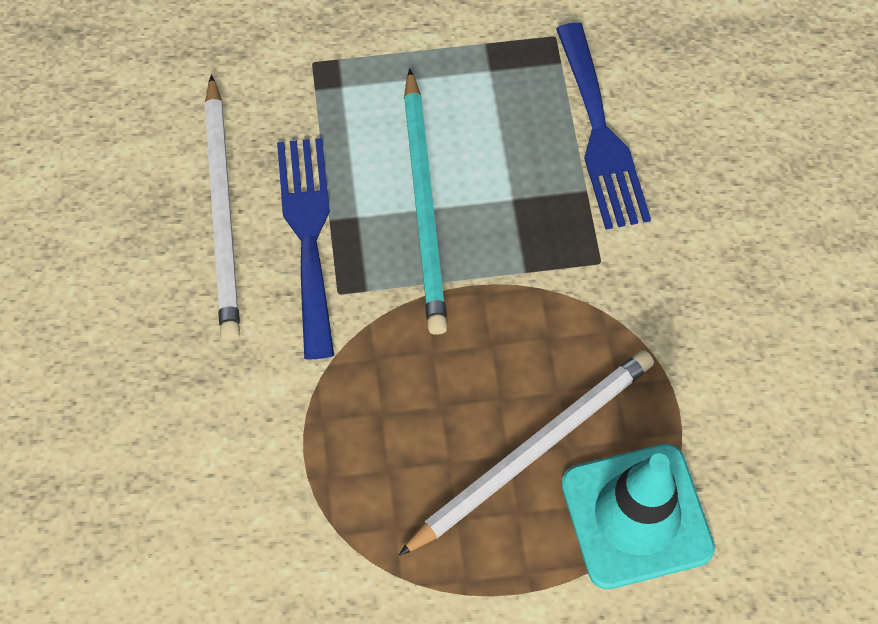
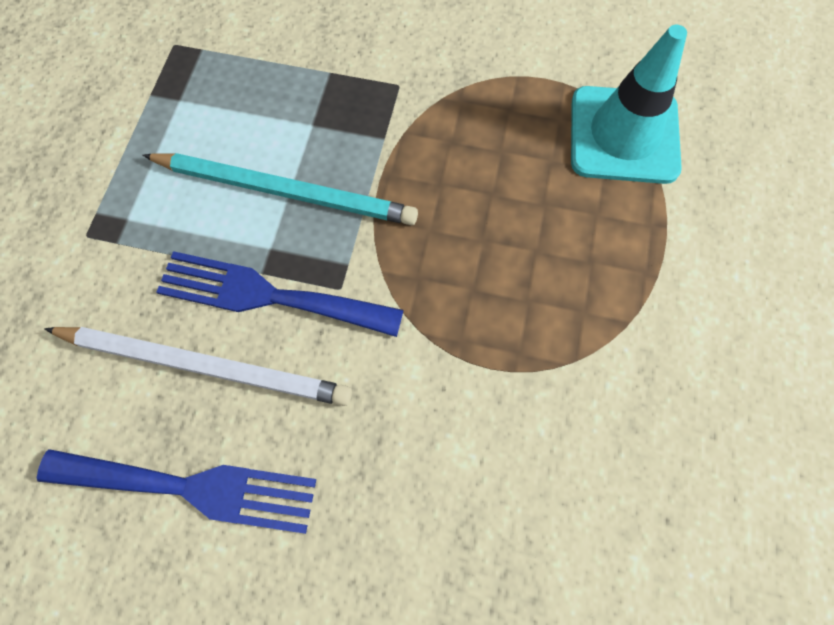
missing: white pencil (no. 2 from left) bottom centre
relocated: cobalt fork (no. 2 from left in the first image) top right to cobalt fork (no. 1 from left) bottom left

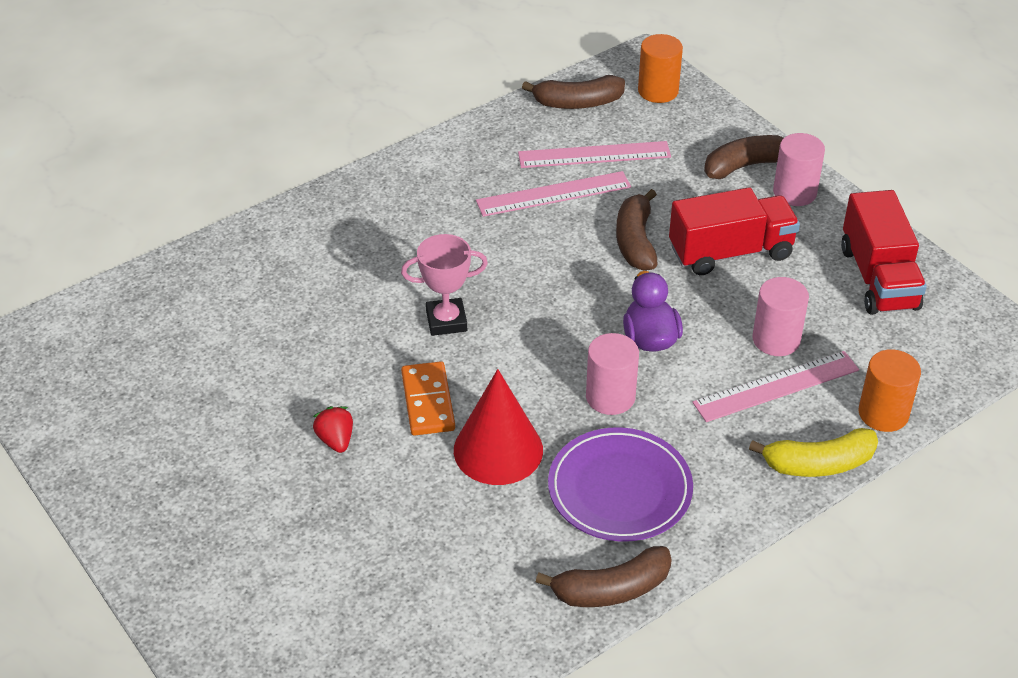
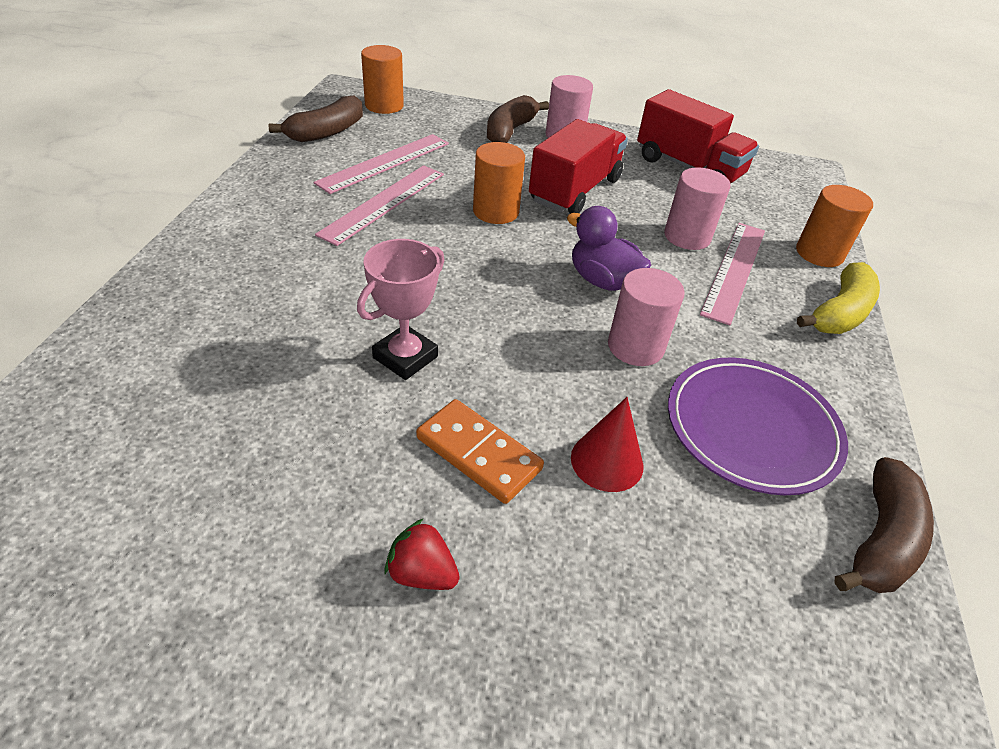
exchanged: dark brown banana (no. 3 from left) centre to orange cylinder (no. 2 from left) top centre
size: red cone centre = centre x0.62

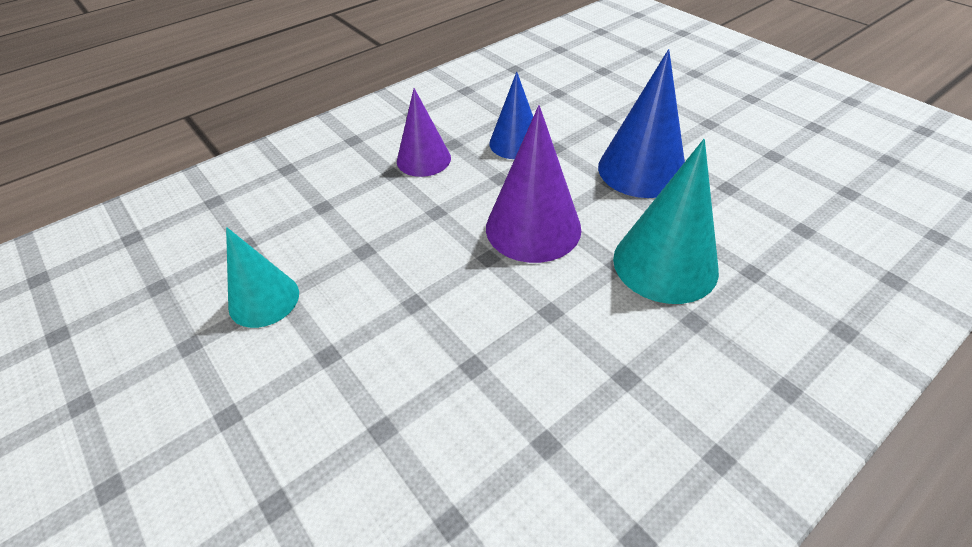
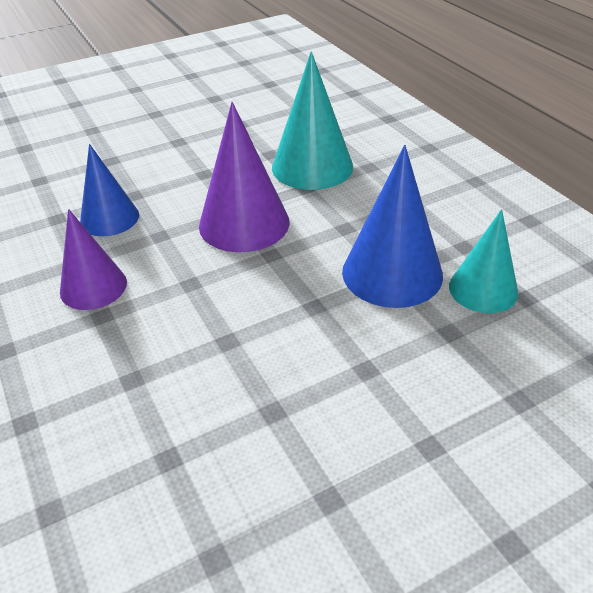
relocated: teal cone (no. 1 from left in the first image) middle left to teal cone (no. 2 from left) middle right; cobalt cone (no. 2 from left) top centre to centre

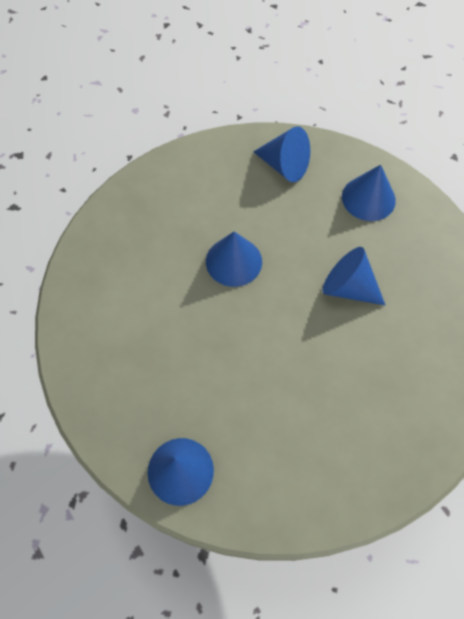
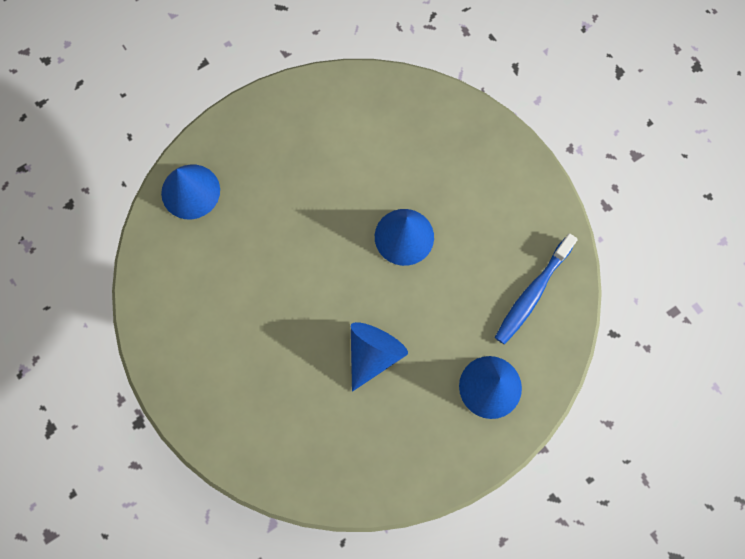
exchanged: cobalt cone (no. 3 from left) top centre to cobalt dental brush middle right

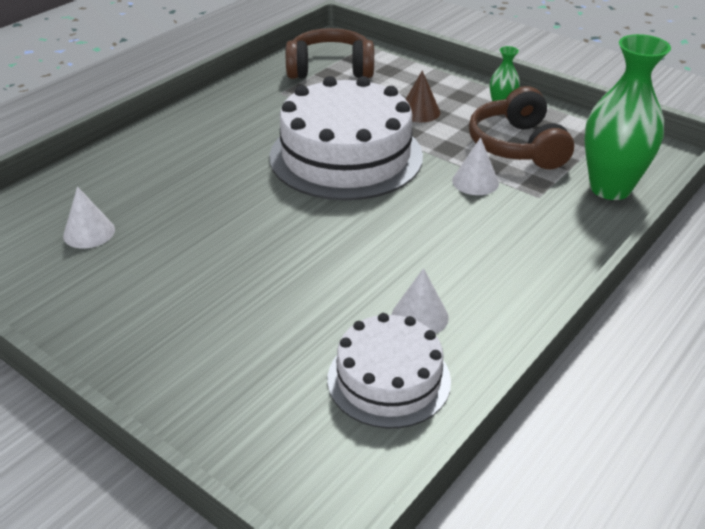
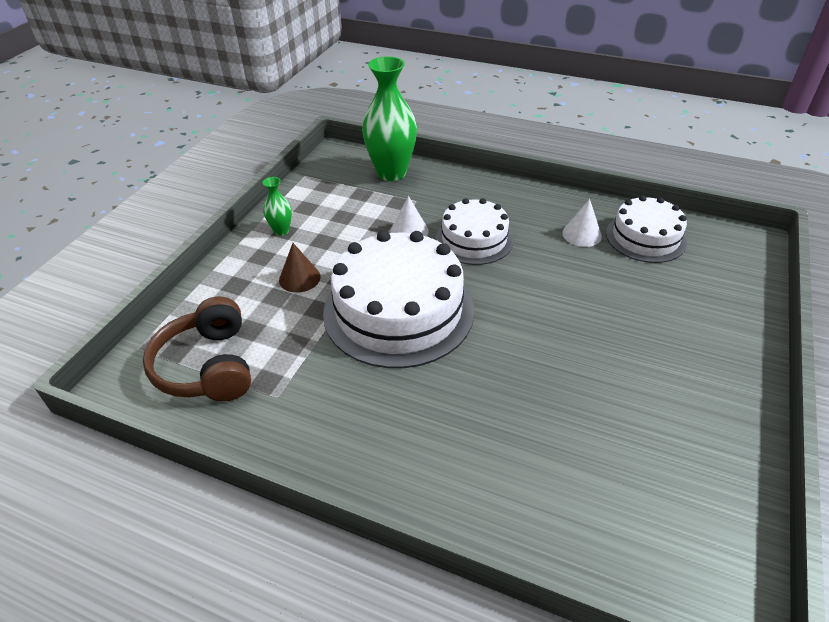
missing: white cone (no. 1 from left) middle left; dark brown over-ear headphones (no. 2 from left) top right
appeared: white layer cake (no. 2 from left) centre

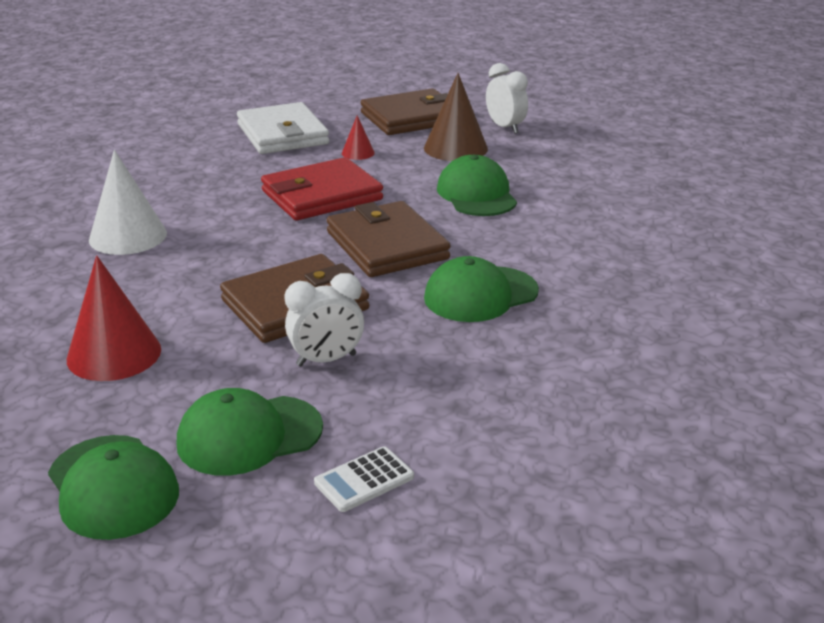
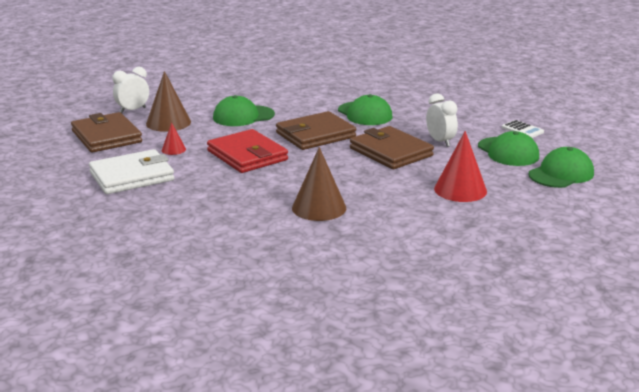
colour: white cone top left to dark brown cone (no. 2 from left) centre

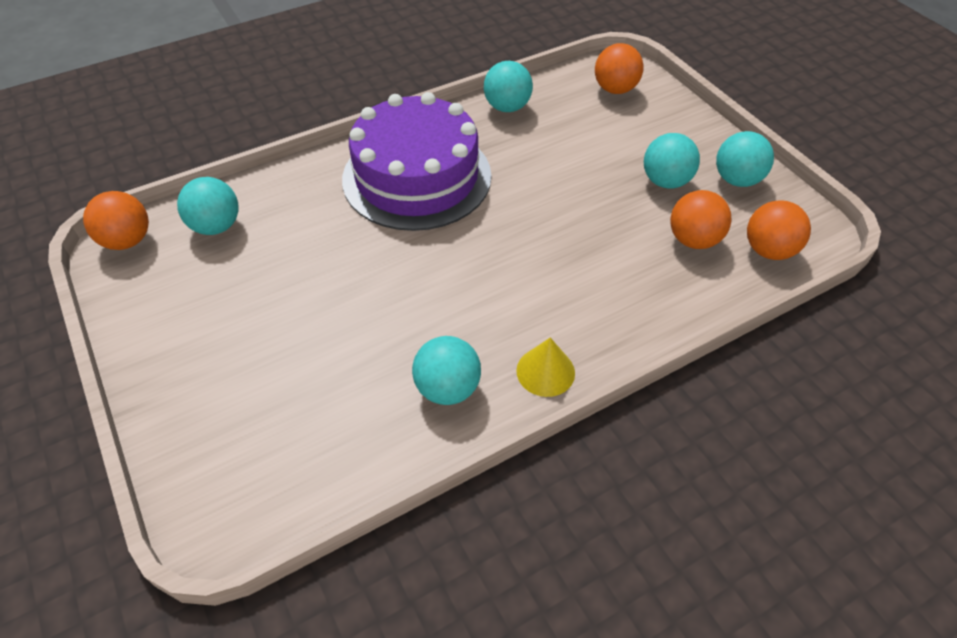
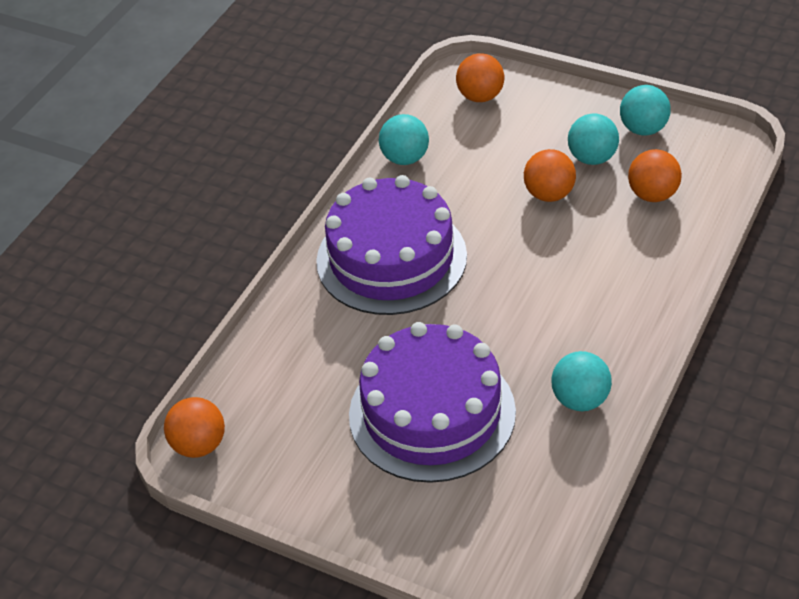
missing: teal sphere (no. 1 from left) top left; golden cone centre
appeared: purple layer cake (no. 2 from left) bottom centre
relocated: orange sphere (no. 4 from left in the first image) middle right to orange sphere (no. 3 from left) top right

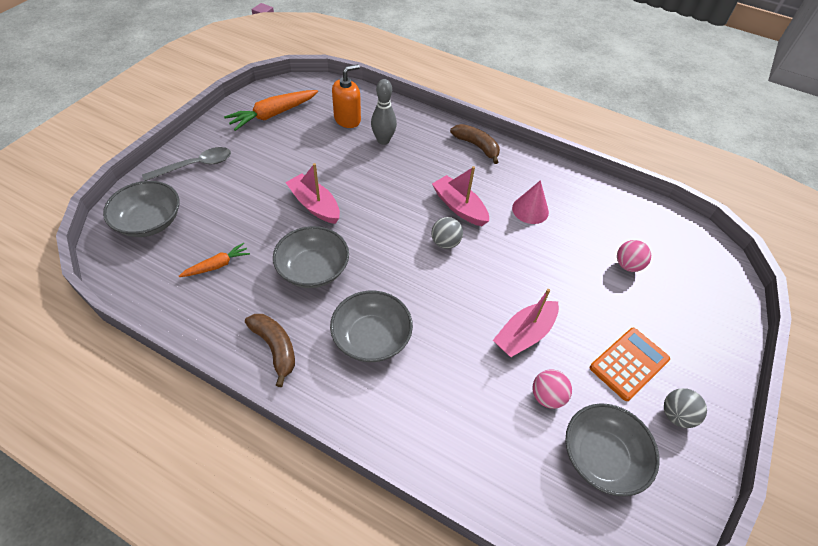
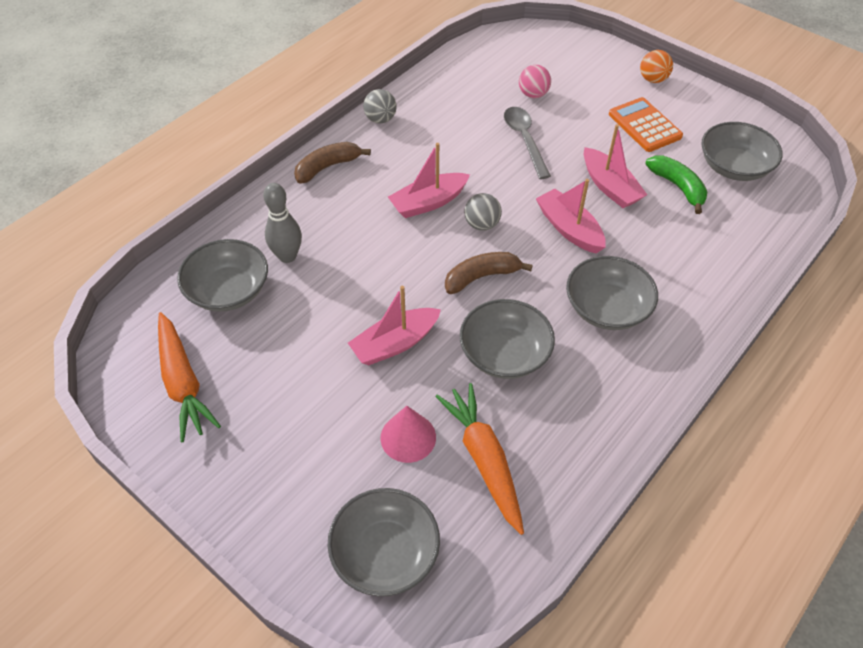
appeared: rosy sailboat (no. 3 from left) centre; orange sphere top right
relocated: grey tablespoon top left to top centre; dark brown banana (no. 1 from left in the first image) middle left to dark brown banana (no. 2 from left) centre; rosy cone centre to bottom centre; grey sphere (no. 2 from left in the first image) bottom right to grey sphere (no. 1 from left) top centre
exchanged: orange soap dispenser top centre to grey bowl (no. 1 from left) middle left; rosy sphere (no. 1 from left) bottom right to emerald banana top right
size: orange toy carrot (no. 1 from left in the first image) middle left = bottom centre x1.76

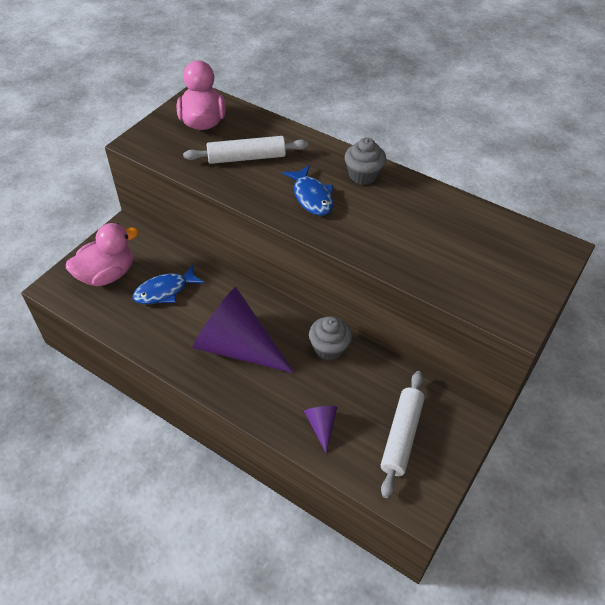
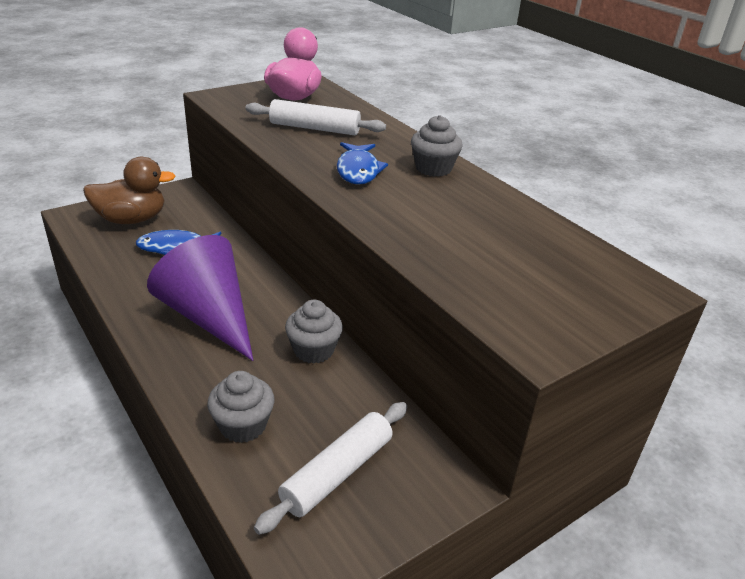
exchanged: purple cone (no. 2 from left) bottom centre to grey cupcake (no. 1 from left) bottom left
colour: rosy toy duck (no. 1 from left) middle left to dark brown toy duck top left

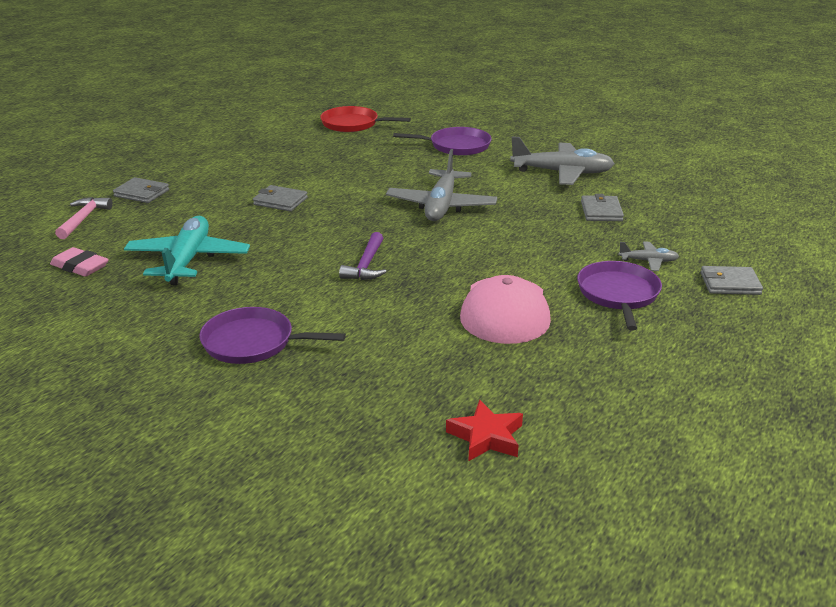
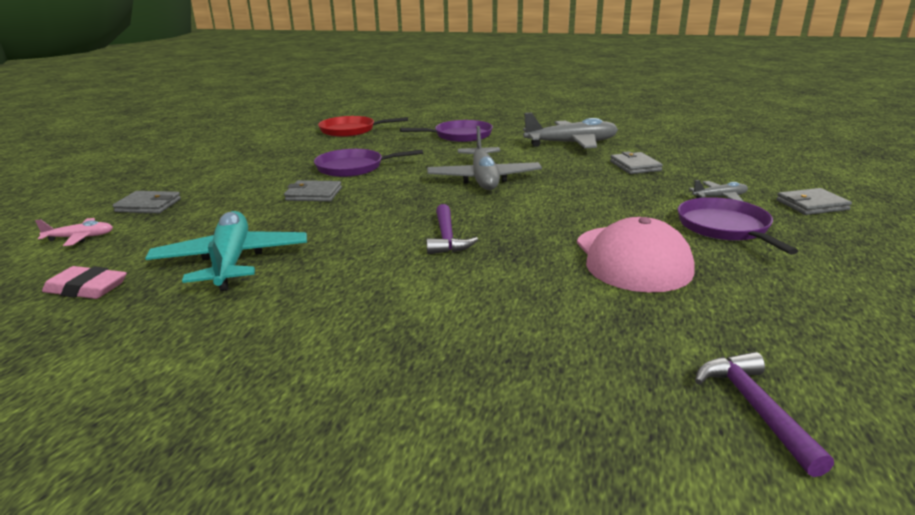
relocated: purple skillet (no. 1 from left) middle left to top centre
exchanged: rosy claw hammer middle left to rosy plane middle left; red star shape bottom centre to purple claw hammer (no. 2 from left) bottom right

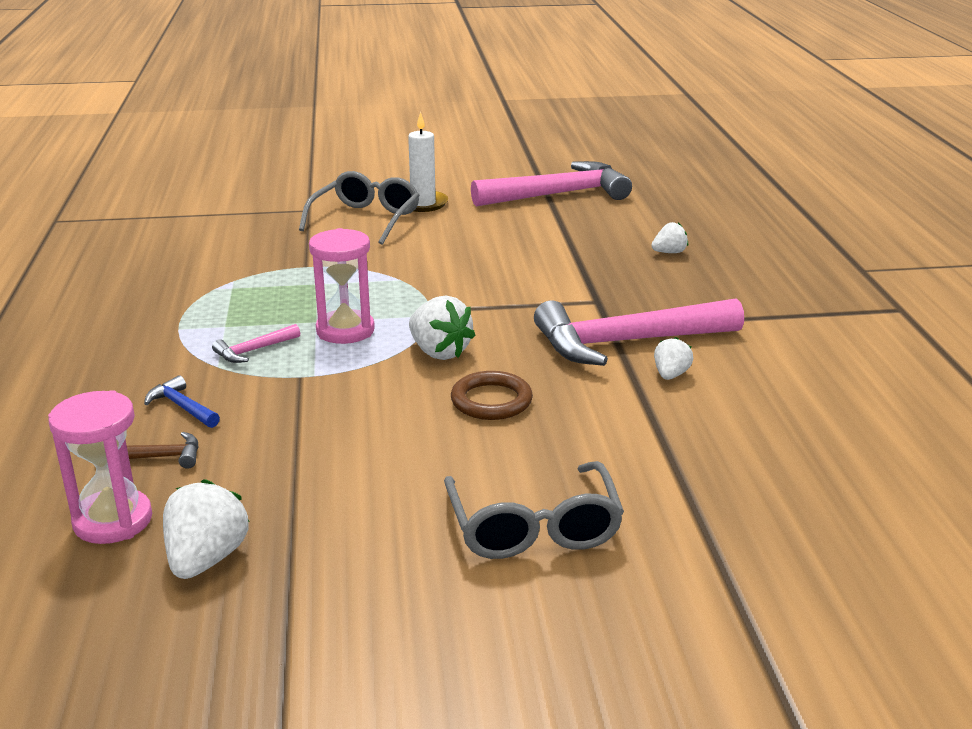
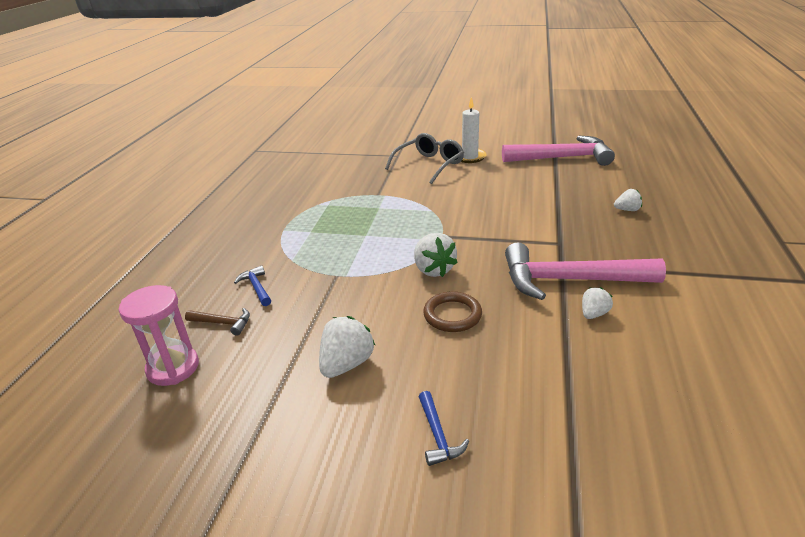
missing: rosy claw hammer (no. 1 from left) middle left; rosy sandglass (no. 2 from left) centre
relocated: white berry (no. 1 from left) bottom left to centre
exchanged: grey eyeglasses (no. 2 from left) bottom centre to cobalt claw hammer (no. 2 from left) bottom centre

